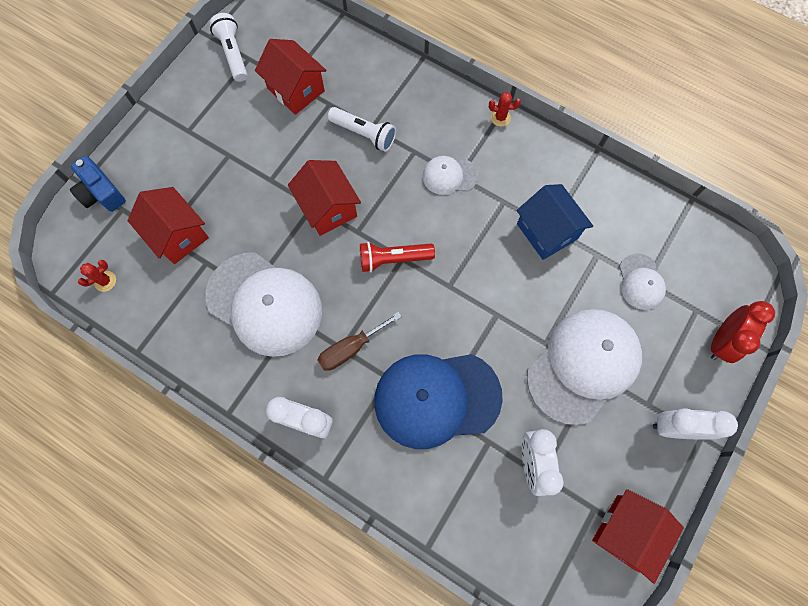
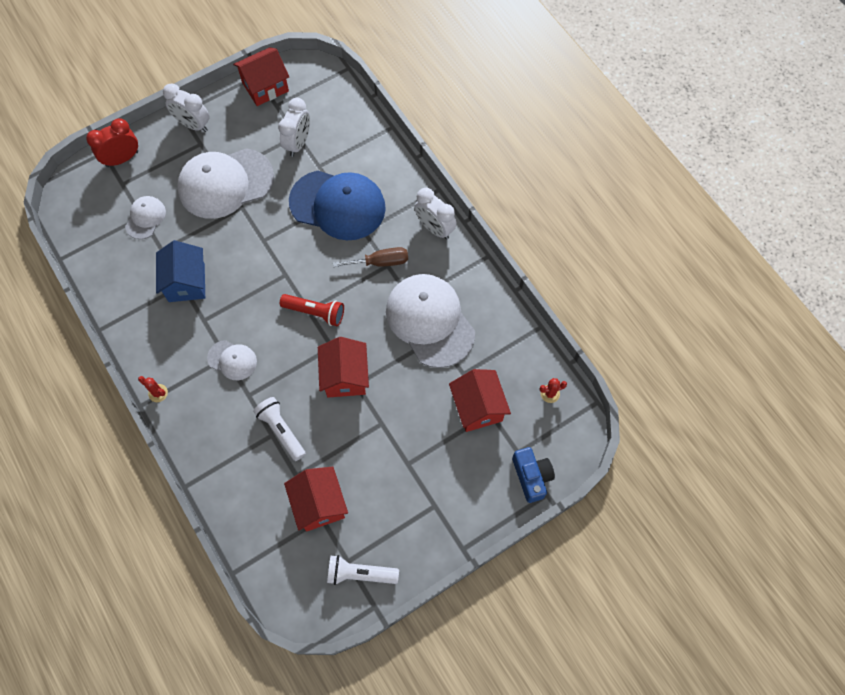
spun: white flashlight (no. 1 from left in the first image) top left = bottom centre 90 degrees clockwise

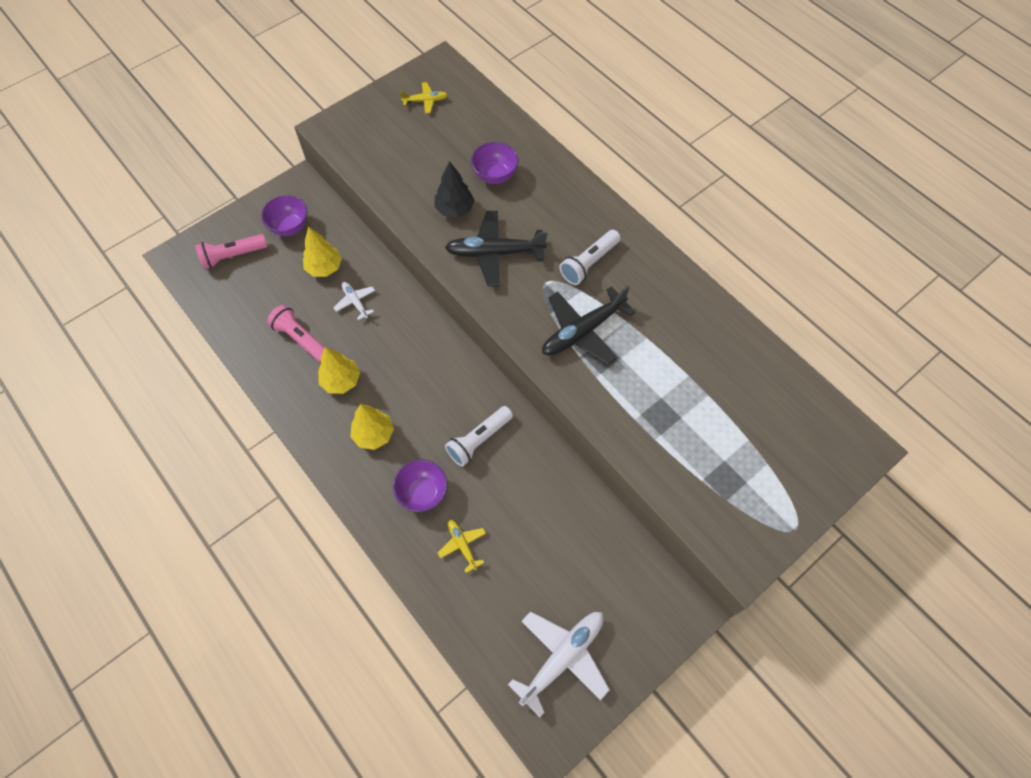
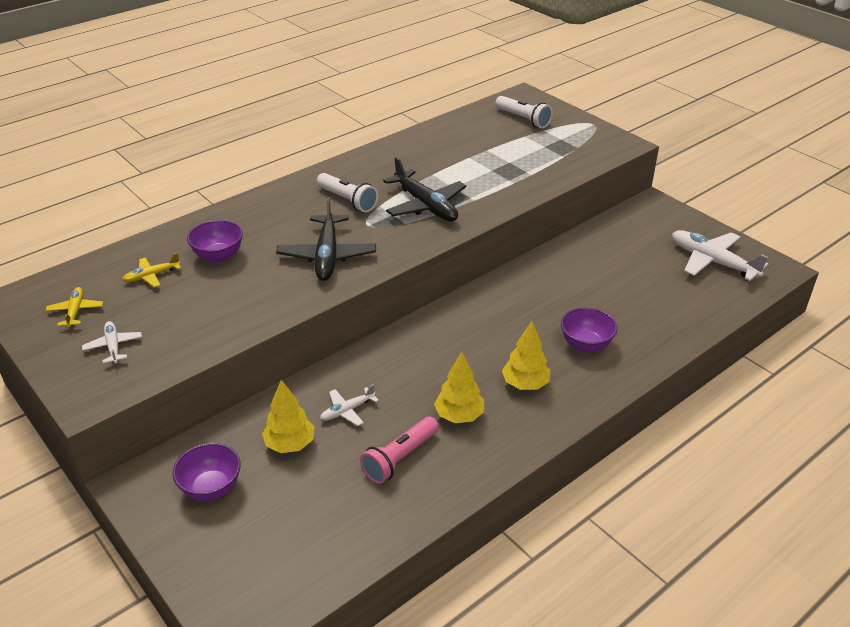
missing: rosy flashlight (no. 1 from left) top left; black toy tree top centre
appeared: white plane (no. 1 from left) middle left
relocated: golden plane (no. 2 from left) bottom centre to middle left; white flashlight (no. 1 from left in the first image) centre to white flashlight (no. 2 from left) top centre

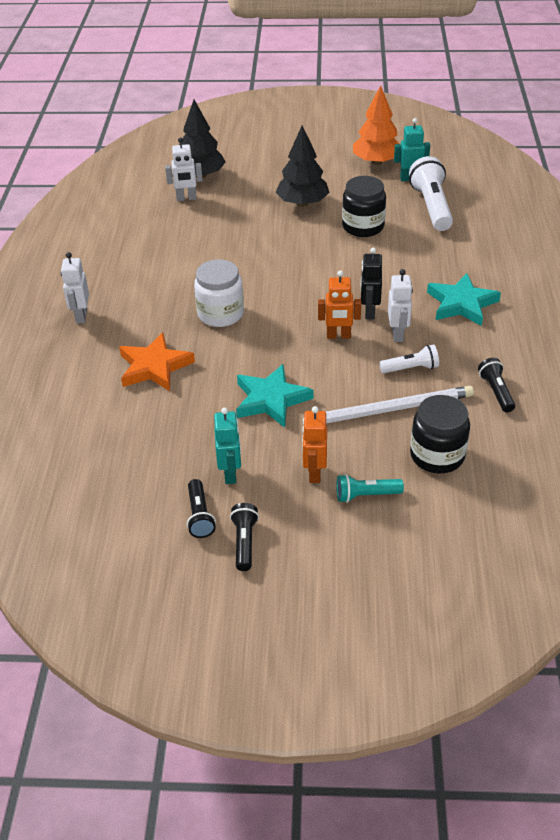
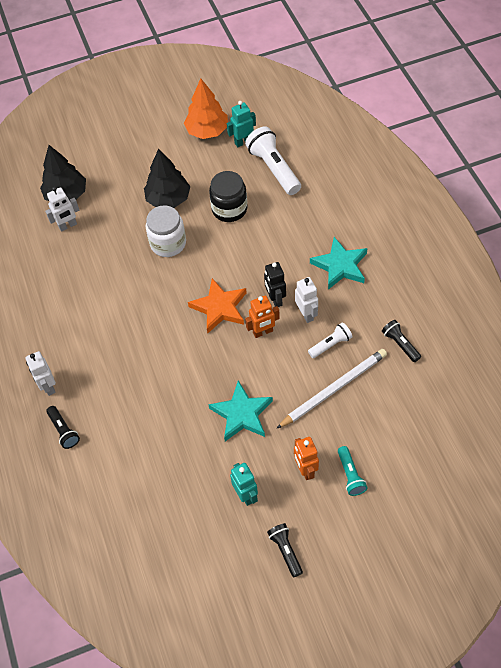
missing: black jam jar (no. 2 from left) middle right
relocated: orange star shape middle left to centre; black flashlight (no. 1 from left) centre to middle left; white jam jar centre to middle left
spun: teal flashlight centre = bottom right 75 degrees counterclockwise

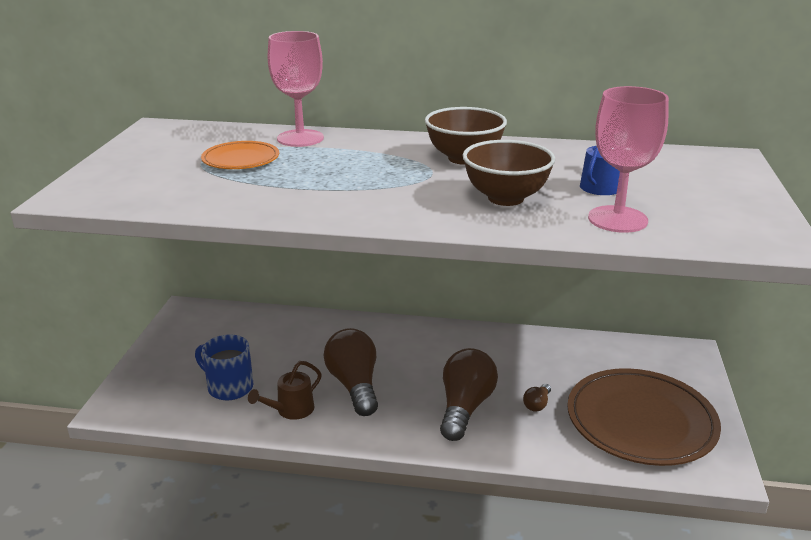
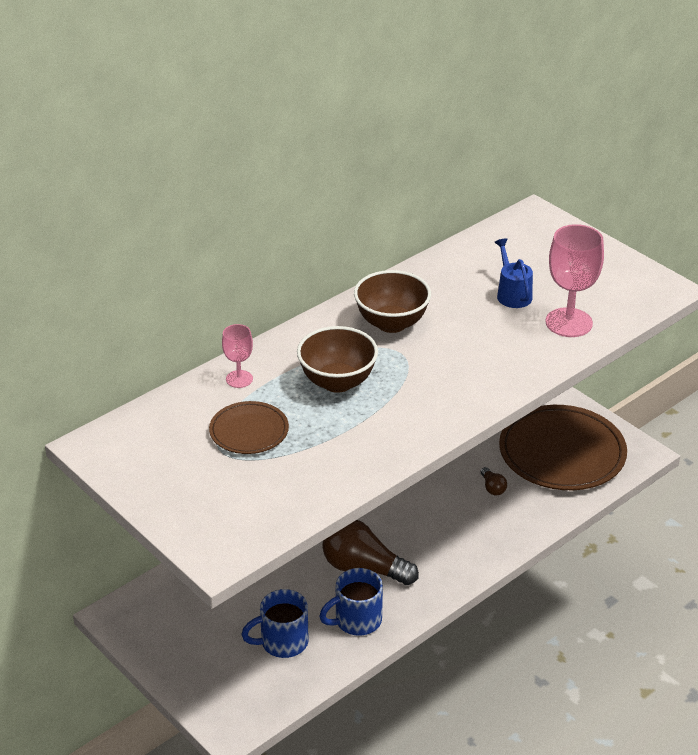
missing: dark brown light bulb (no. 2 from left) bottom centre
relocated: dark brown bowl (no. 2 from left in the first image) top centre to dark brown bowl (no. 1 from left) centre
exchanged: dark brown watering pot bottom centre to cobalt mug (no. 2 from left) bottom centre
colour: orange dinner plate top left to dark brown dinner plate (no. 1 from left) centre
size: rosy chalice (no. 1 from left) top centre = centre x0.55

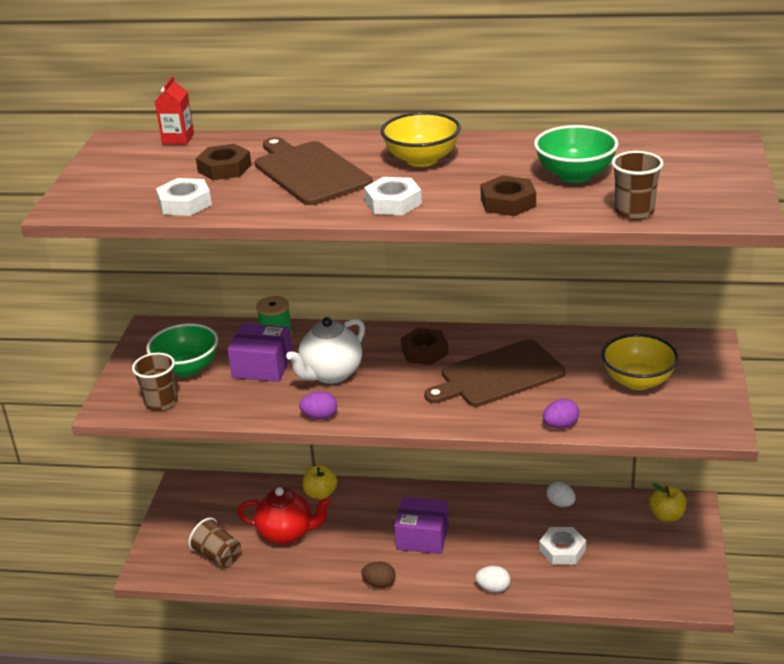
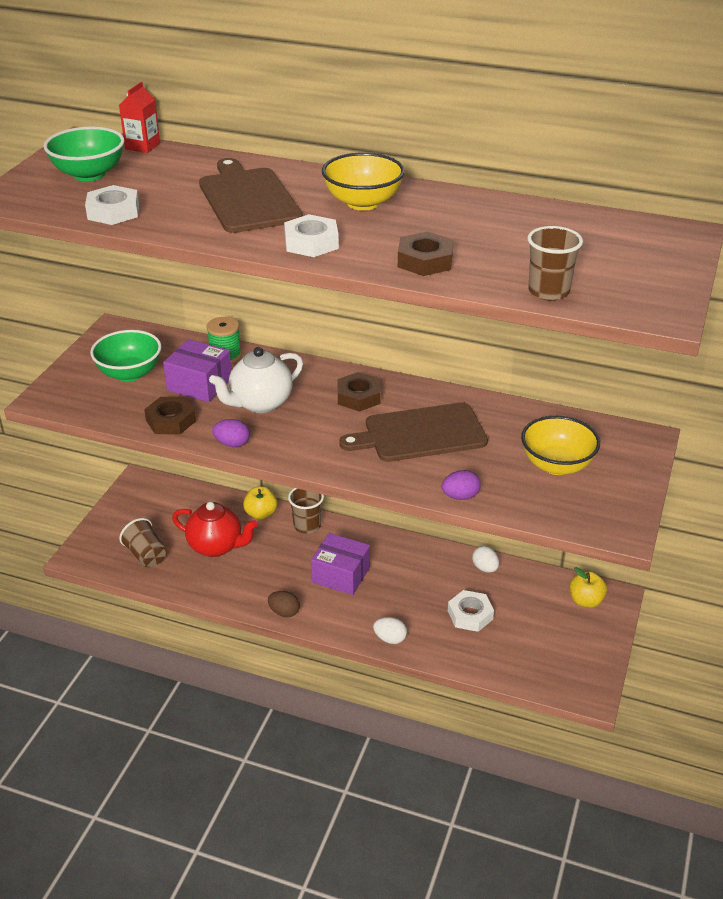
relocated: dark brown tumbler (no. 1 from left in the first image) middle left to dark brown tumbler (no. 2 from left) centre; dark brown hexagon nut (no. 1 from left) top left to middle left; emerald bowl (no. 2 from left in the first image) top right to emerald bowl (no. 1 from left) top left

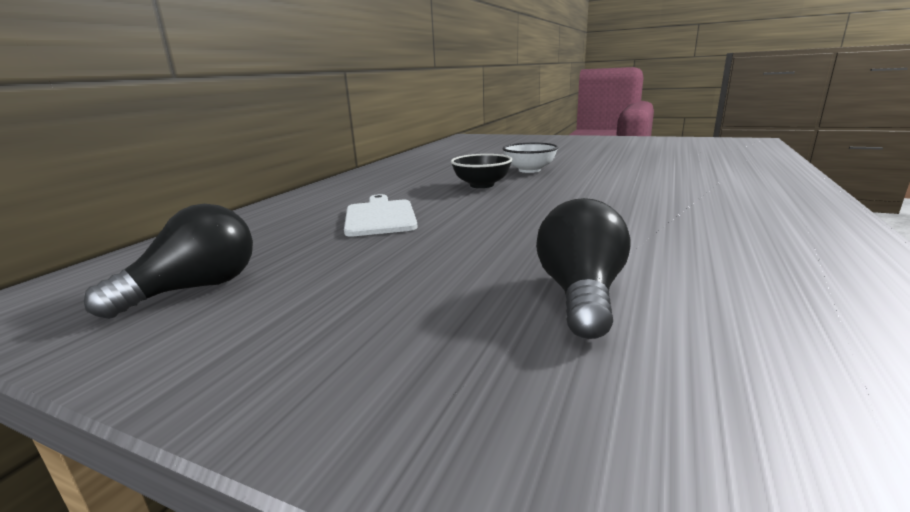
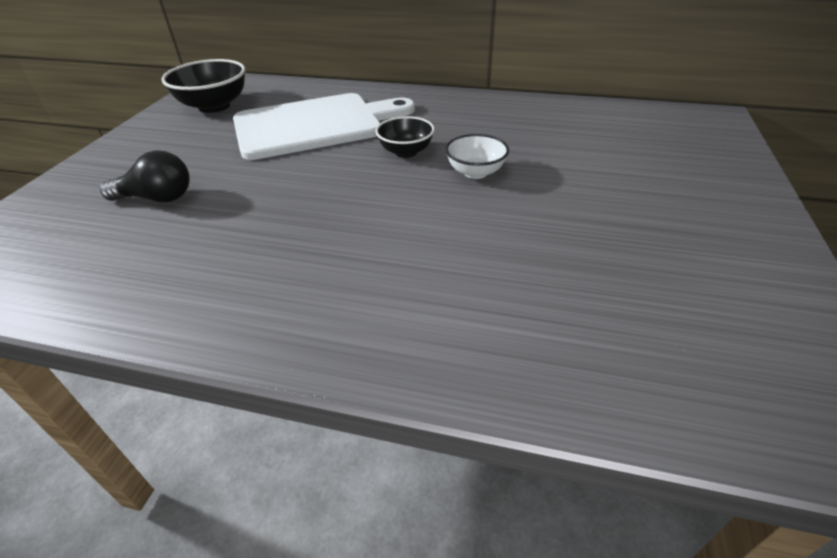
exchanged: black light bulb (no. 1 from left) middle left to black bowl (no. 1 from left) top left
size: white chopping board centre = top centre x2.08

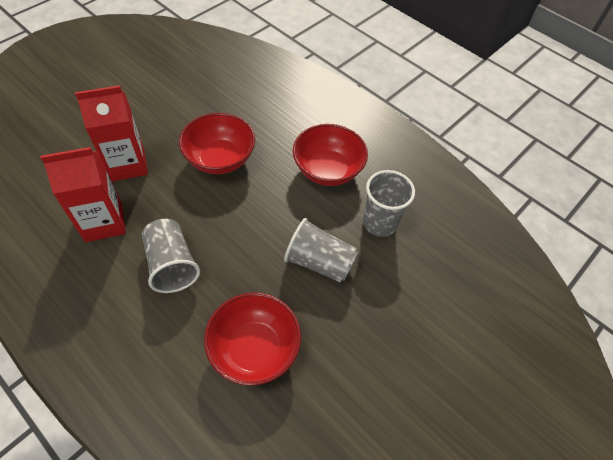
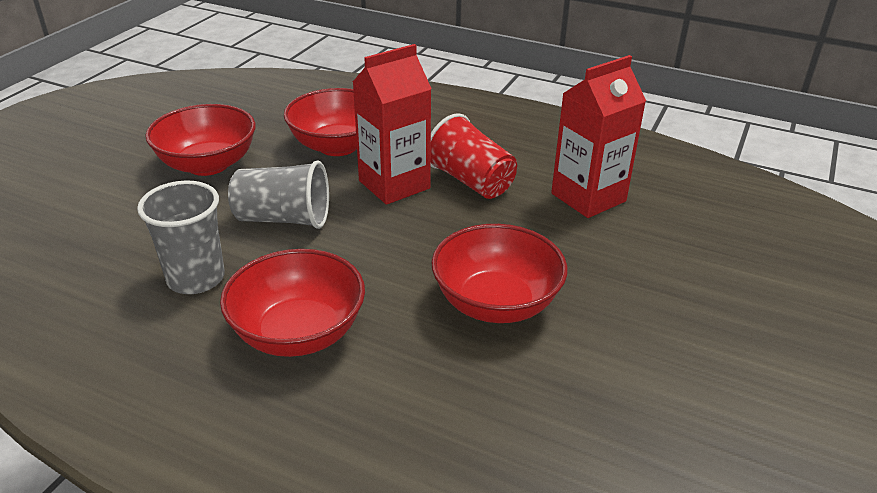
appeared: red bowl (no. 1 from left) top left
relocated: red juice carton (no. 2 from left in the first image) top left to red juice carton (no. 1 from left) top centre
colour: grey tumbler (no. 1 from left) middle left to red tumbler top centre

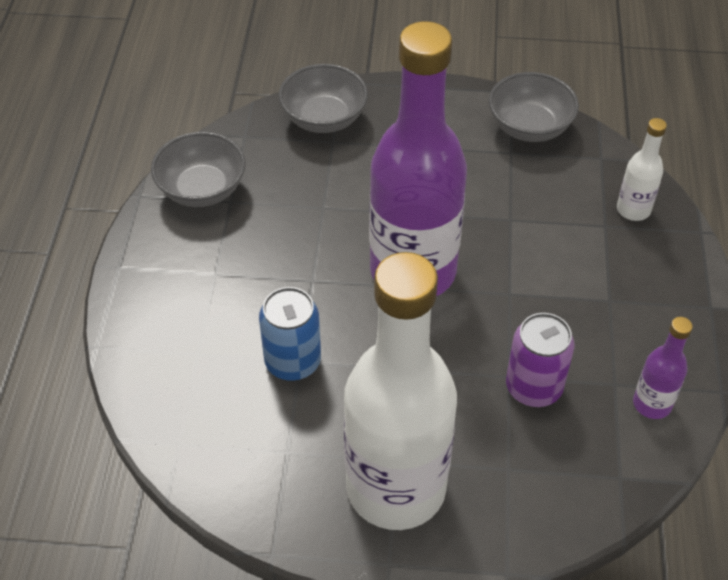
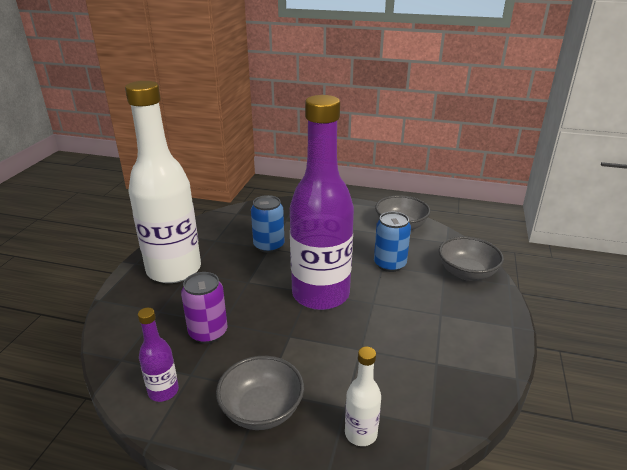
appeared: cobalt tin (no. 2 from left) centre
relocated: grey bowl (no. 3 from left in the first image) top right to grey bowl (no. 1 from left) bottom centre

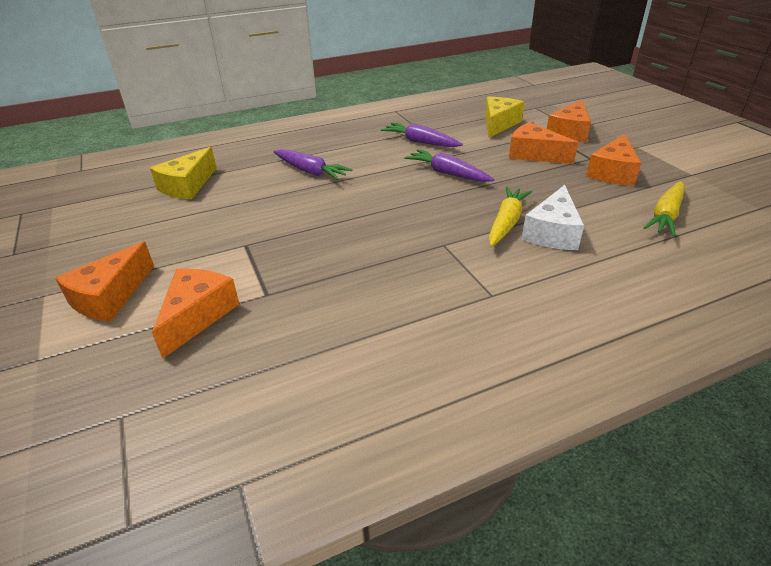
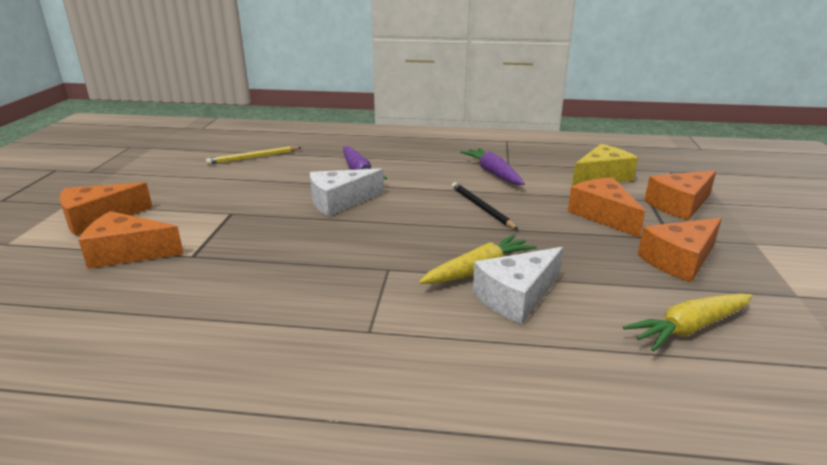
appeared: white cheese (no. 1 from left) centre
exchanged: golden cheese (no. 1 from left) top left to golden pencil middle left; purple toy carrot (no. 3 from left) top centre to black pencil centre
spun: orange cheese (no. 2 from left) middle left = middle left 135 degrees counterclockwise

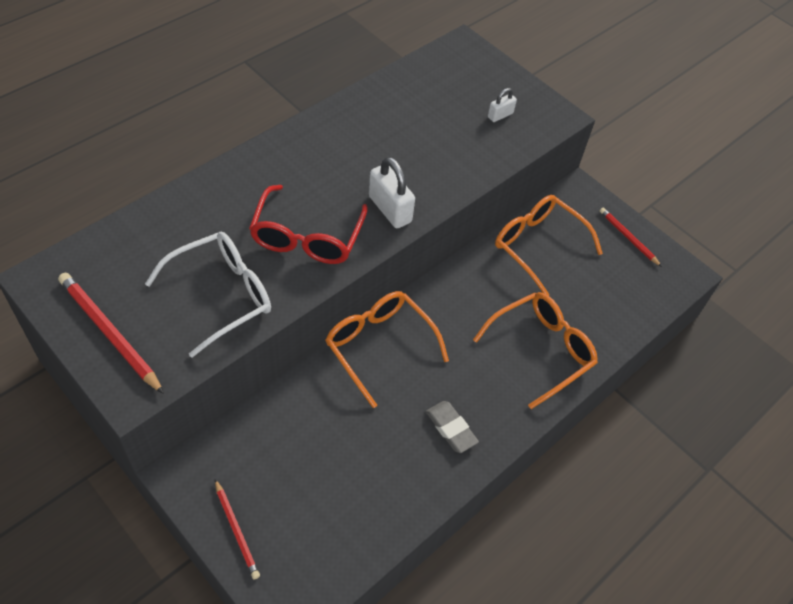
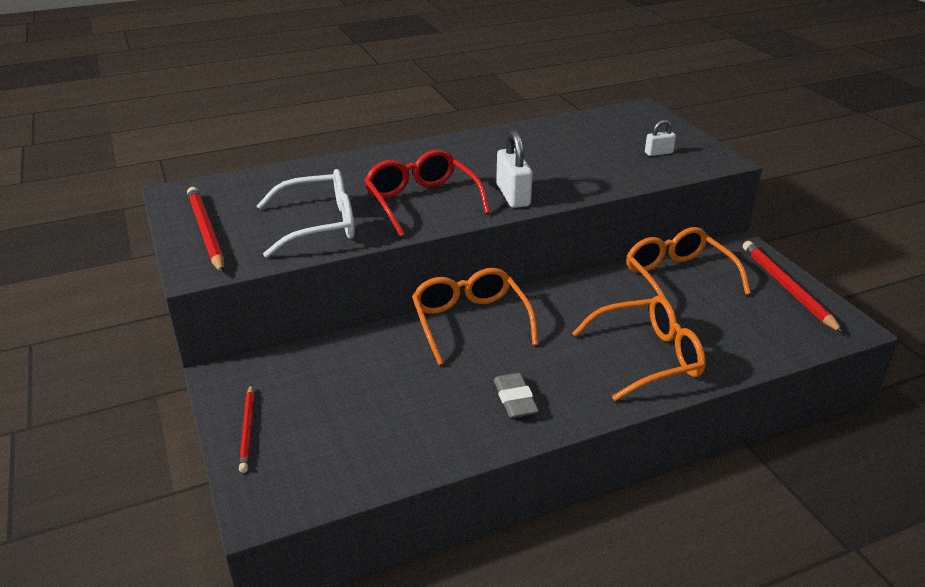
spun: red eyeglasses centre = top centre 120 degrees clockwise
size: red pencil (no. 3 from left) middle right = middle right x1.64

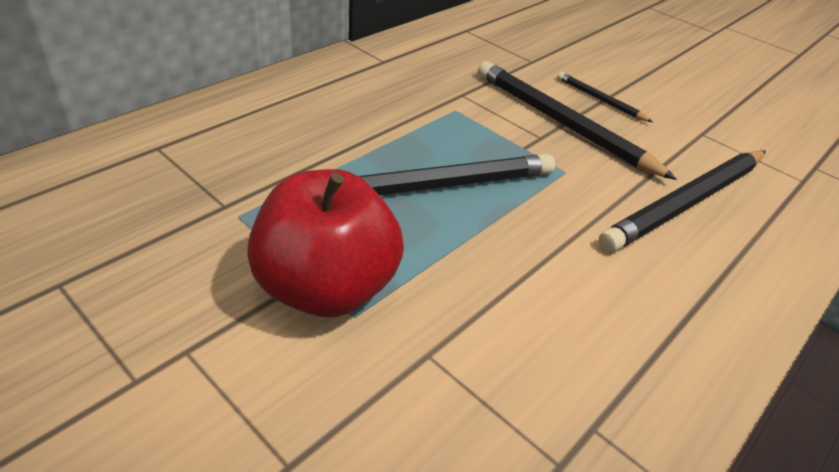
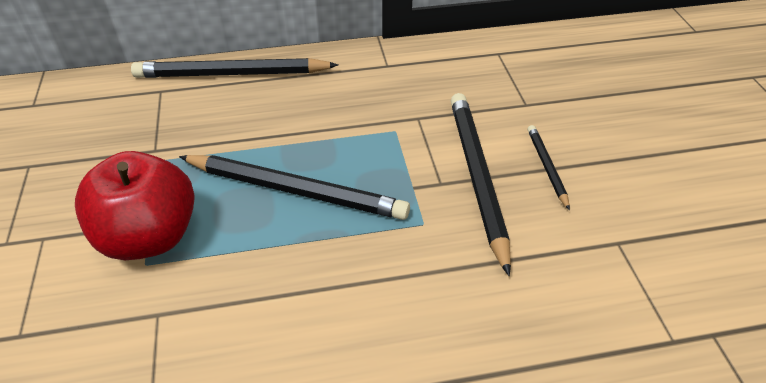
relocated: black pencil (no. 4 from left in the first image) middle right to black pencil (no. 1 from left) top left

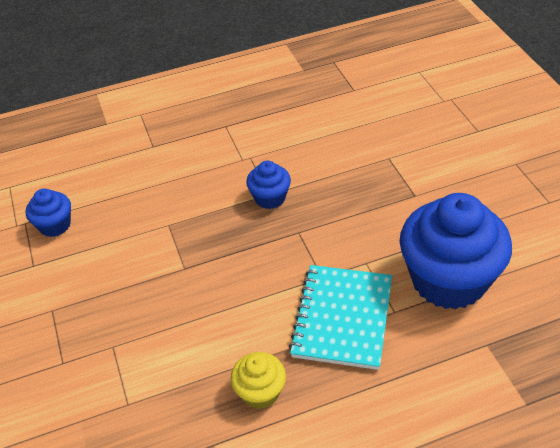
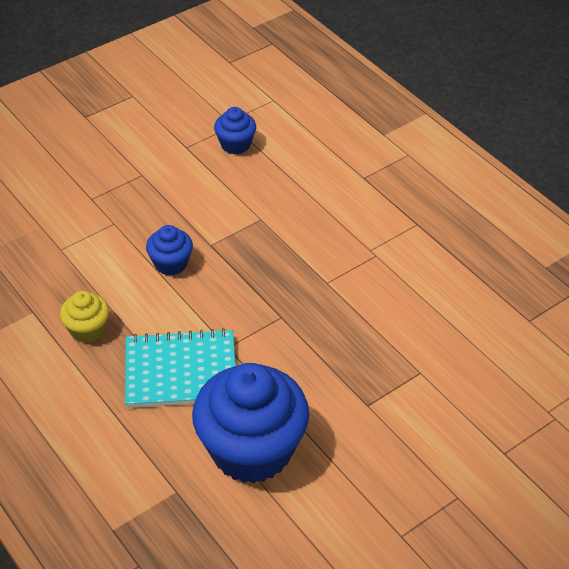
relocated: cobalt cupcake (no. 2 from left in the first image) centre to cobalt cupcake (no. 1 from left) middle left

